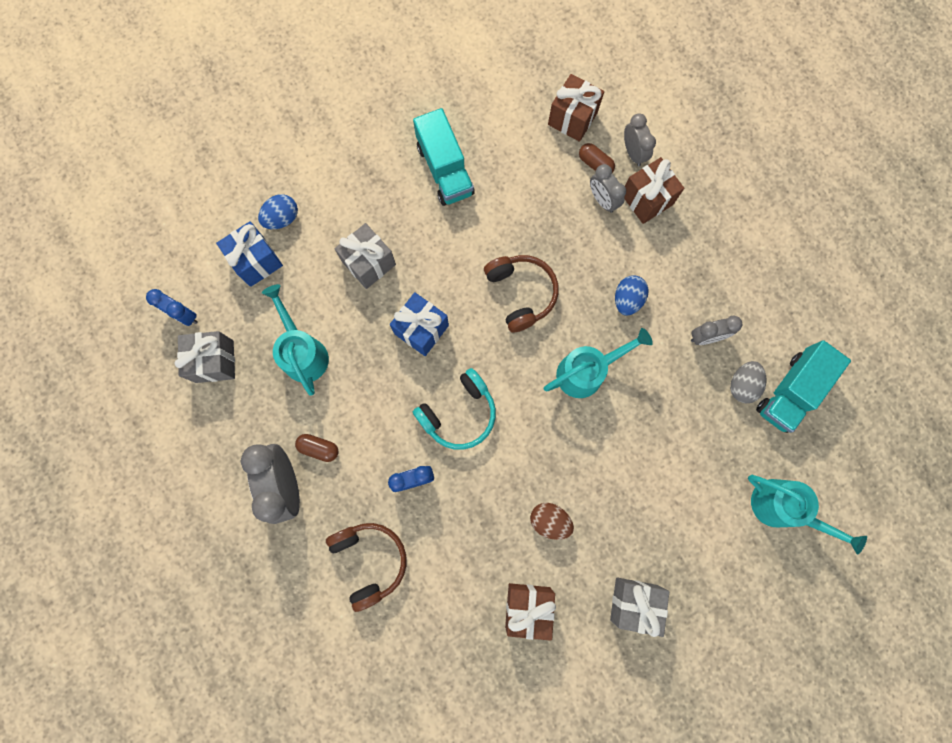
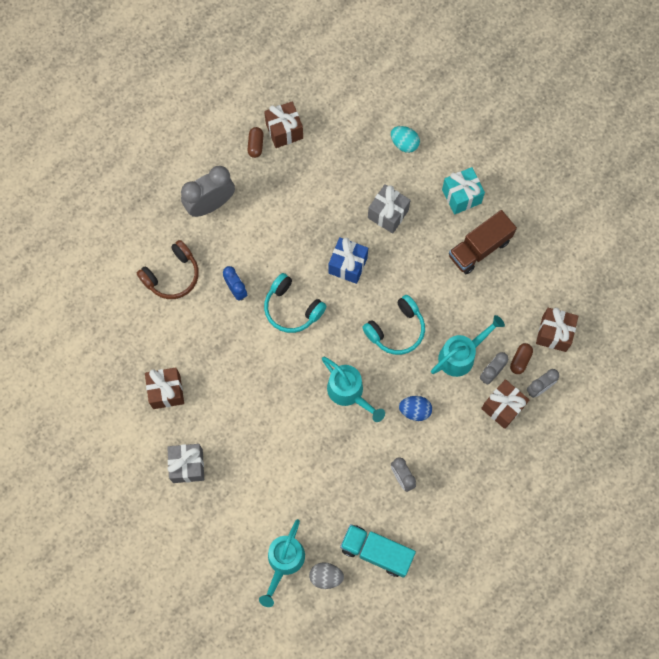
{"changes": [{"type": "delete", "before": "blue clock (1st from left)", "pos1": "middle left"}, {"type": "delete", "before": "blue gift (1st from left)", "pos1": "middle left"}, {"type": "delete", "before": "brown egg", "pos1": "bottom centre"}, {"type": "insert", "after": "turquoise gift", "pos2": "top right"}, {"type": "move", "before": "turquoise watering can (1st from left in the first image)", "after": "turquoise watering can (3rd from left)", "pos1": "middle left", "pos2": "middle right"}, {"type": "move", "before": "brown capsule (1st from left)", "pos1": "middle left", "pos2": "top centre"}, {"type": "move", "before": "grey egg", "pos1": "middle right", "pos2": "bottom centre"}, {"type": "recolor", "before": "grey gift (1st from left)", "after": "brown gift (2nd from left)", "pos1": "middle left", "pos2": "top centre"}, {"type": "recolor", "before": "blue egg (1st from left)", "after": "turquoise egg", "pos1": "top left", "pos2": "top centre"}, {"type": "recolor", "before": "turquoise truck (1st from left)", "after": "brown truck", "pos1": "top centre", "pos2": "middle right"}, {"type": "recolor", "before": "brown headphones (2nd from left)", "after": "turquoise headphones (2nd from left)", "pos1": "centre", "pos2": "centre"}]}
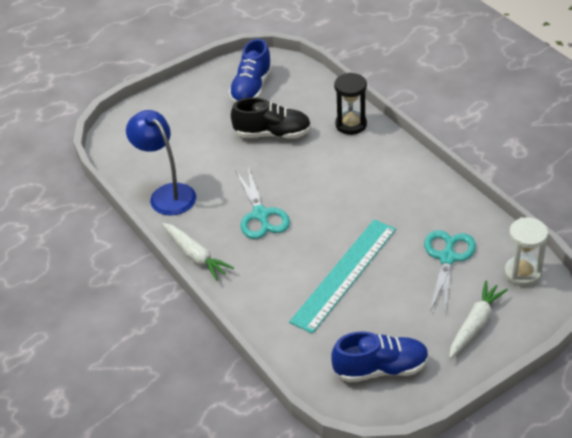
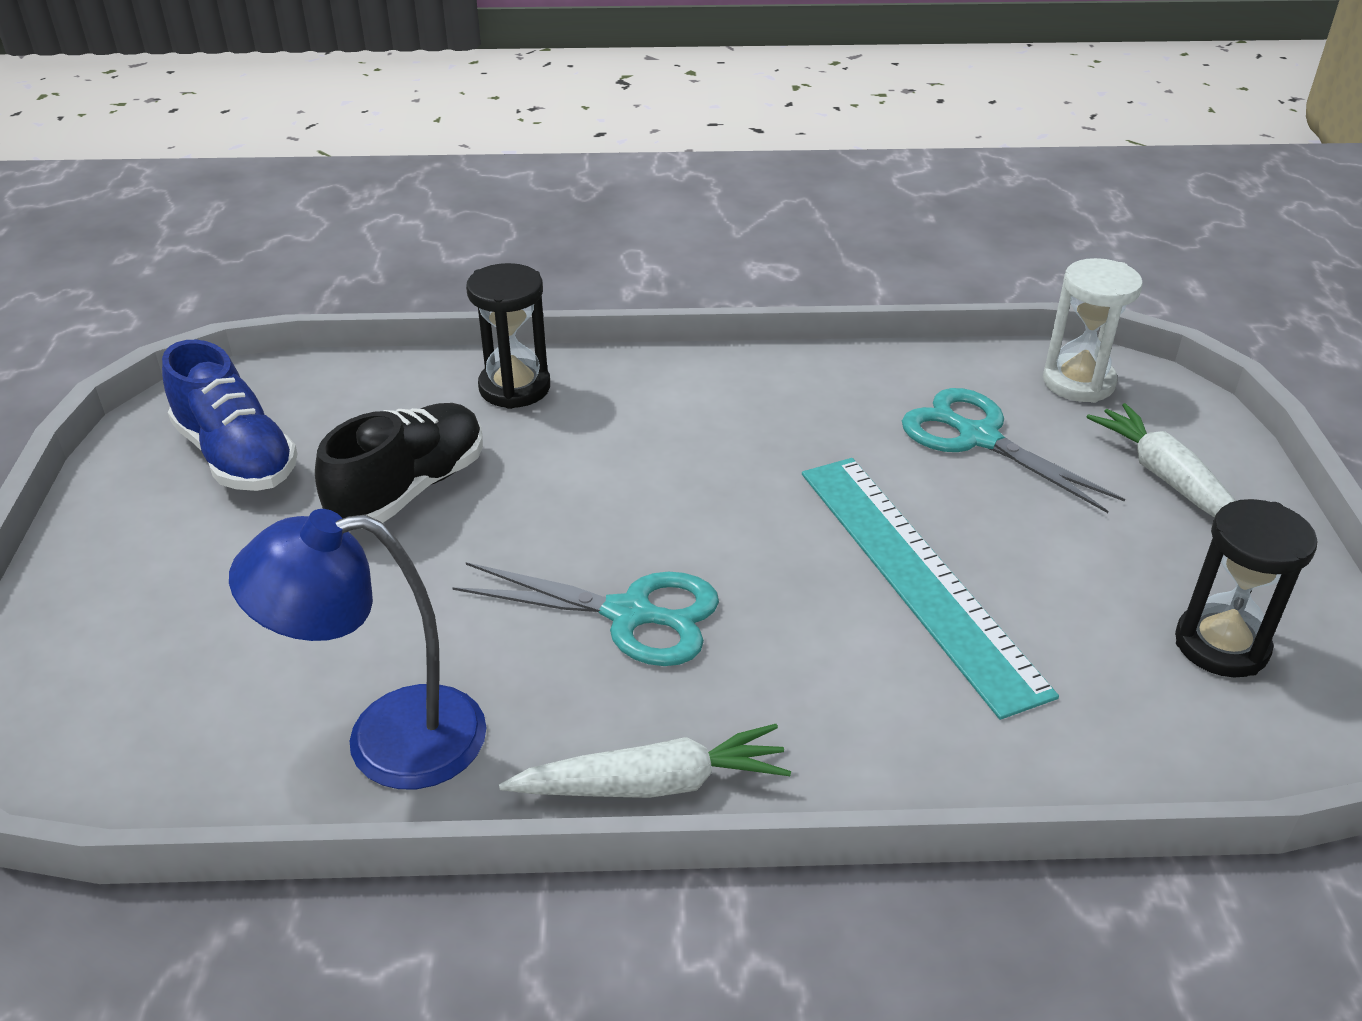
{"changes": [{"type": "replace", "before": "blue shoe (2nd from left)", "after": "black hourglass (2nd from left)", "pos1": "bottom centre", "pos2": "middle right"}]}
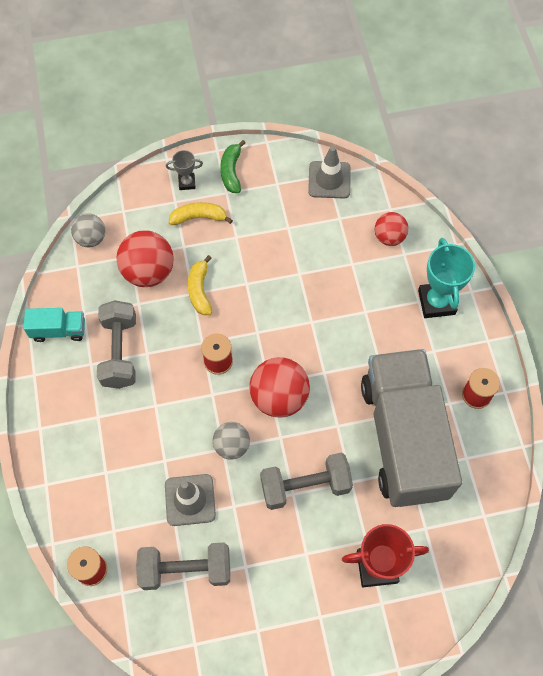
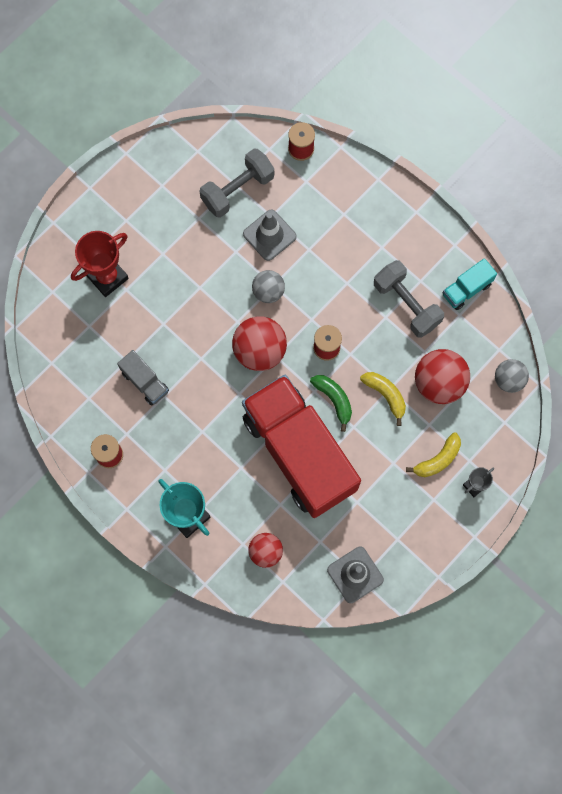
{"changes": [{"type": "delete", "before": "grey dumbbell (3rd from left)", "pos1": "bottom centre"}, {"type": "insert", "after": "red truck", "pos2": "centre"}, {"type": "move", "before": "green banana", "pos1": "top centre", "pos2": "centre"}, {"type": "resize", "before": "grey truck", "pos1": "middle right", "pos2": "middle left", "scale": 0.4}]}
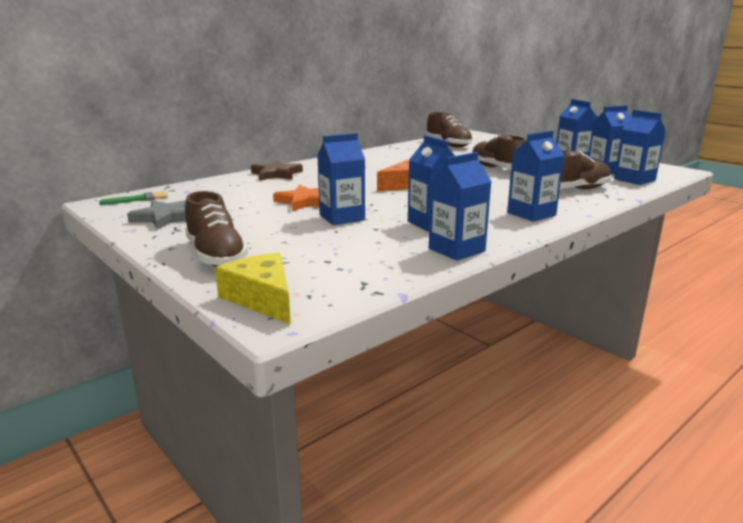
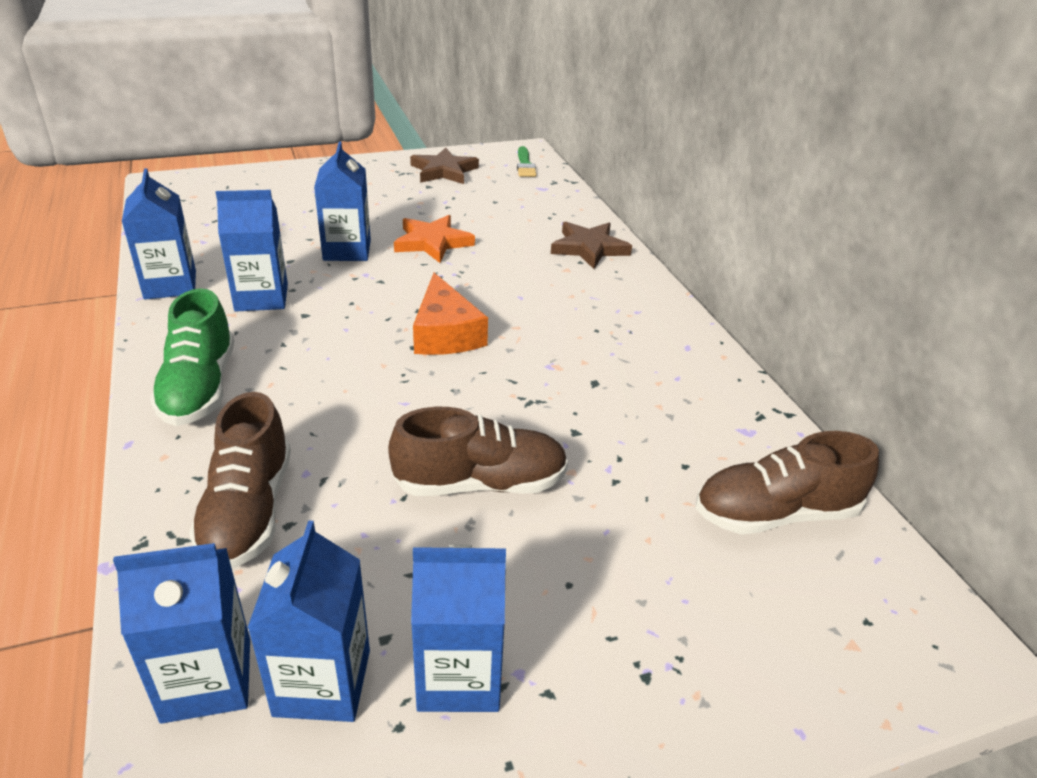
{"changes": [{"type": "delete", "before": "brown shoe (1st from left)", "pos1": "middle left"}, {"type": "delete", "before": "yellow cheese", "pos1": "centre"}, {"type": "replace", "before": "blue carton (4th from left)", "after": "green shoe", "pos1": "middle right", "pos2": "middle left"}, {"type": "recolor", "before": "grey star", "after": "brown star (1st from left)", "pos1": "middle left", "pos2": "top centre"}]}
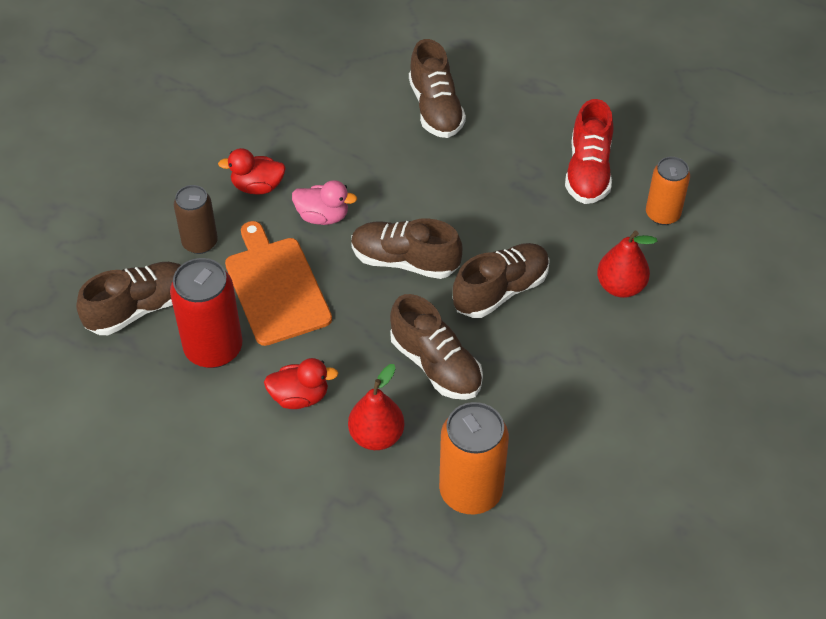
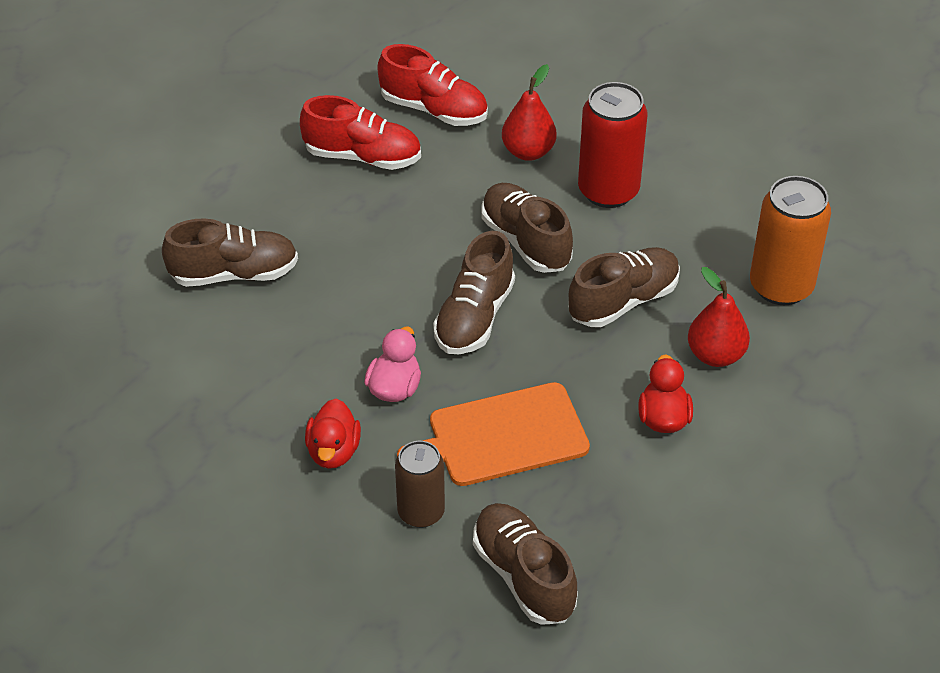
{"changes": [{"type": "move", "before": "red can", "pos1": "middle left", "pos2": "top centre"}, {"type": "replace", "before": "orange can (2nd from left)", "after": "red shoe (2nd from left)", "pos1": "top right", "pos2": "top centre"}]}
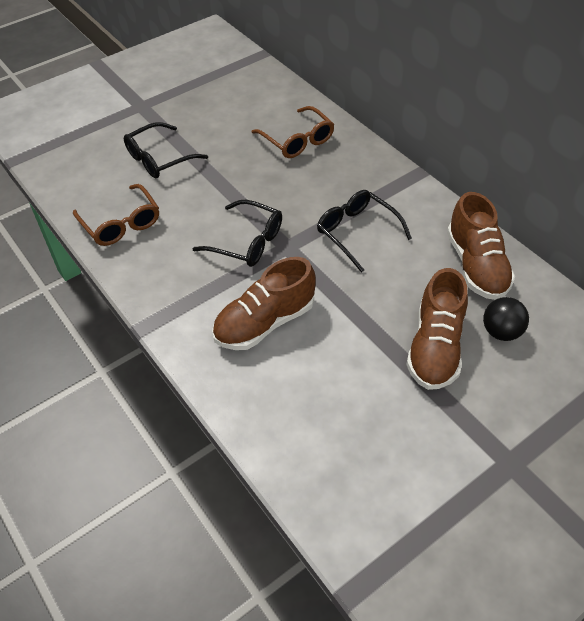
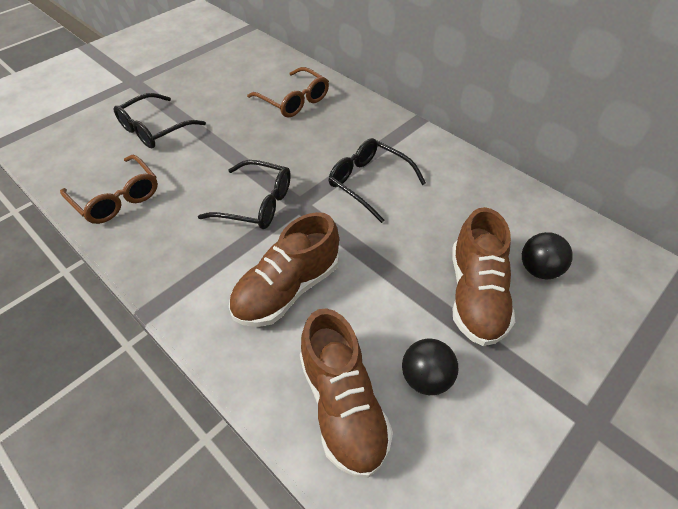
{"changes": [{"type": "insert", "after": "black ball (1st from left)", "pos2": "bottom centre"}, {"type": "move", "before": "brown shoe (3rd from left in the first image)", "after": "brown shoe (2nd from left)", "pos1": "middle right", "pos2": "bottom centre"}]}
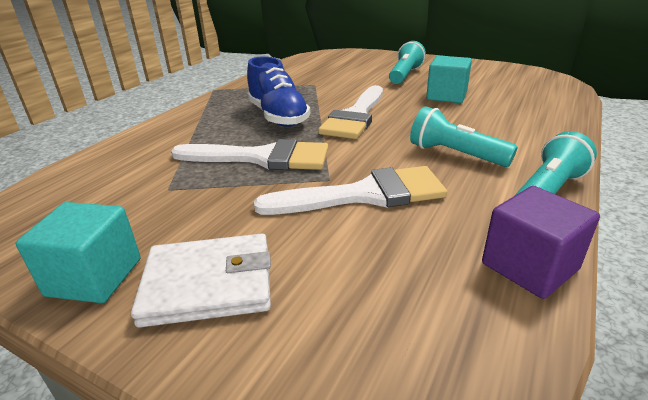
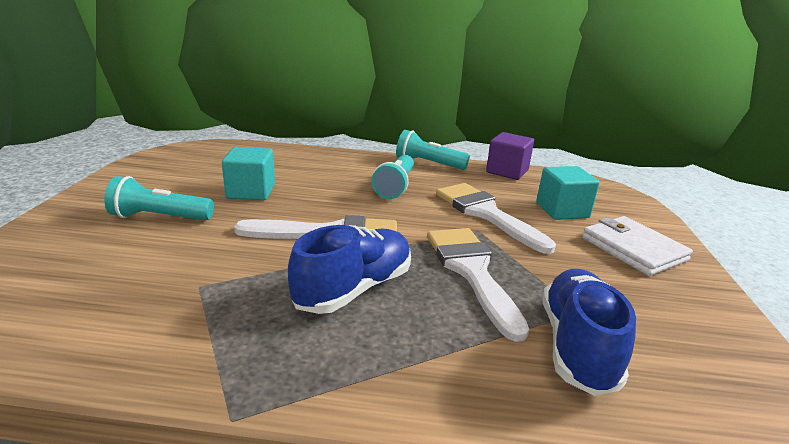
{"changes": [{"type": "insert", "after": "blue shoe (2nd from left)", "pos2": "bottom right"}, {"type": "move", "before": "turquoise cube (1st from left in the first image)", "after": "turquoise cube (2nd from left)", "pos1": "middle left", "pos2": "middle right"}]}
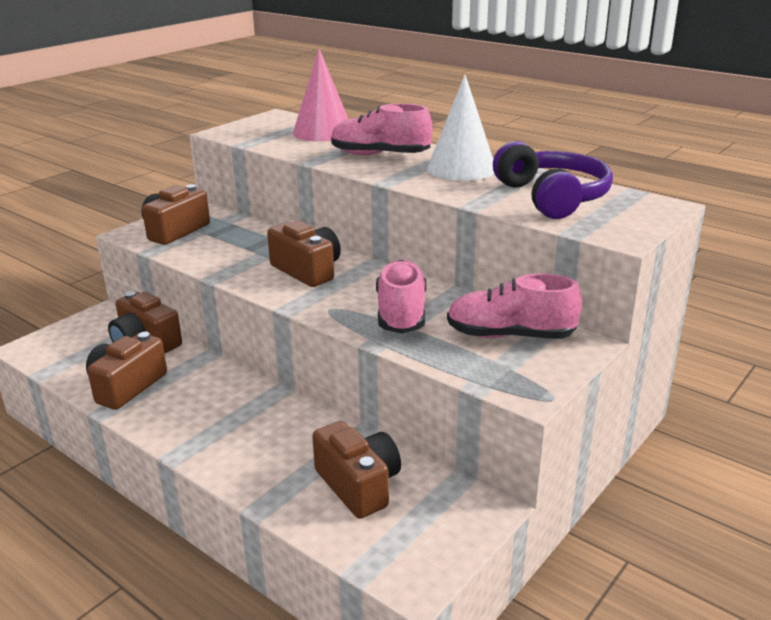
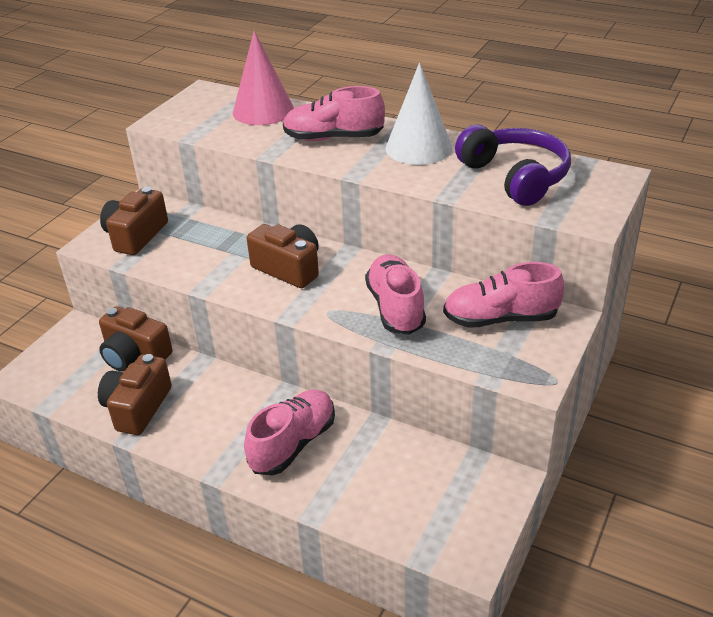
{"changes": [{"type": "delete", "before": "brown camera (5th from left)", "pos1": "bottom centre"}, {"type": "insert", "after": "pink shoe (1st from left)", "pos2": "bottom centre"}]}
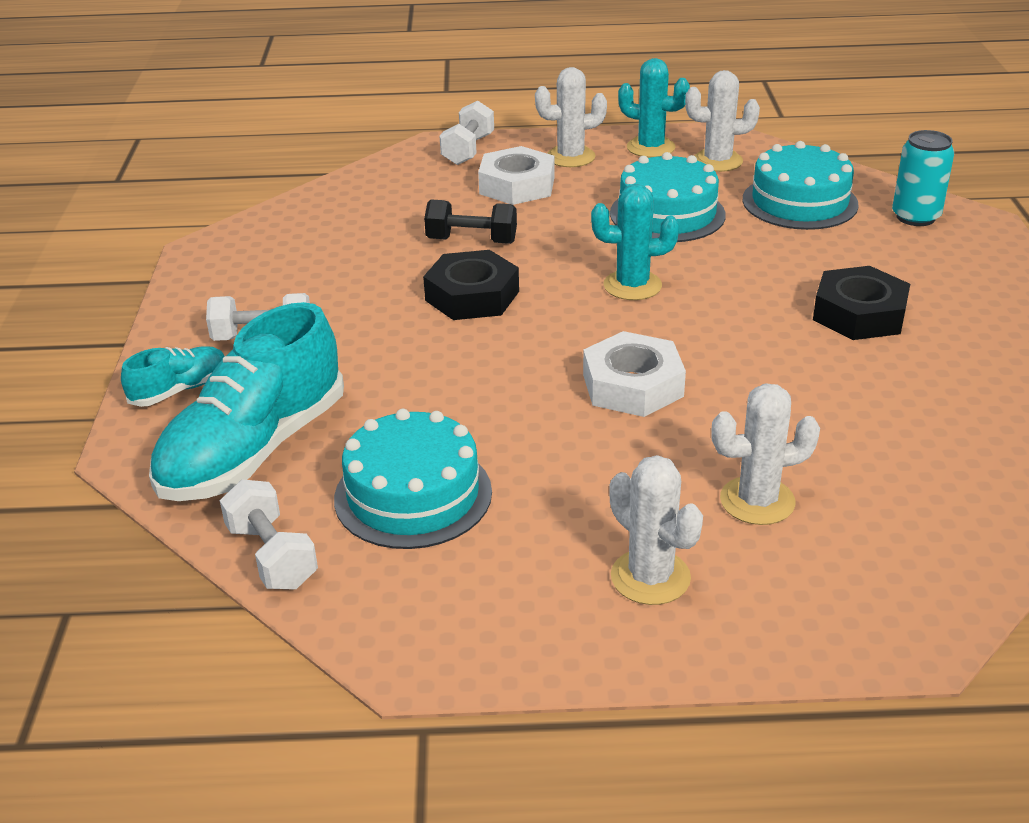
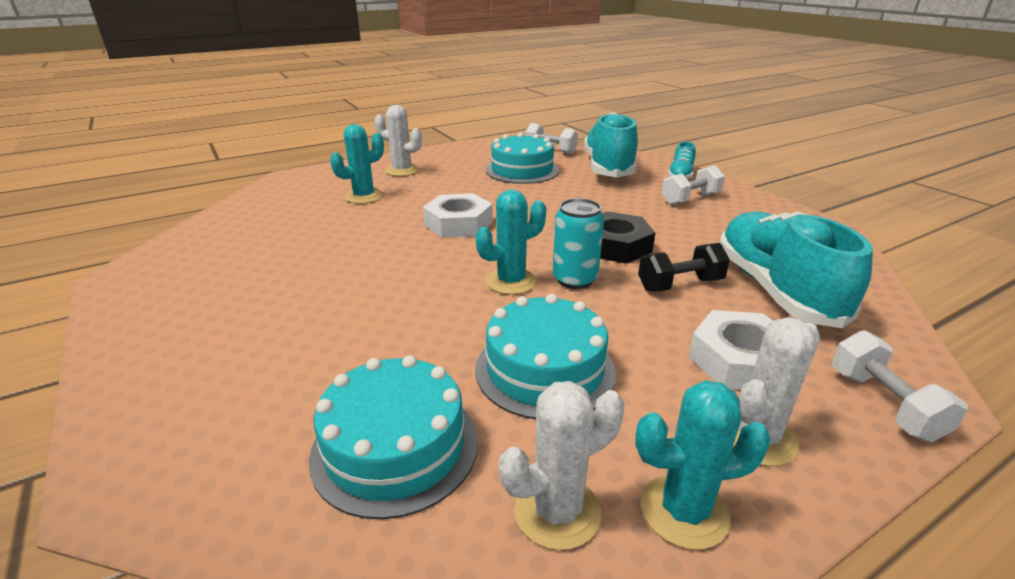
{"changes": [{"type": "delete", "before": "black nut (2nd from left)", "pos1": "middle right"}, {"type": "insert", "after": "turquoise shoe (3rd from left)", "pos2": "middle right"}, {"type": "move", "before": "turquoise can", "pos1": "top right", "pos2": "centre"}, {"type": "recolor", "before": "white cactus (4th from left)", "after": "turquoise cactus (1st from left)", "pos1": "middle right", "pos2": "top centre"}]}
